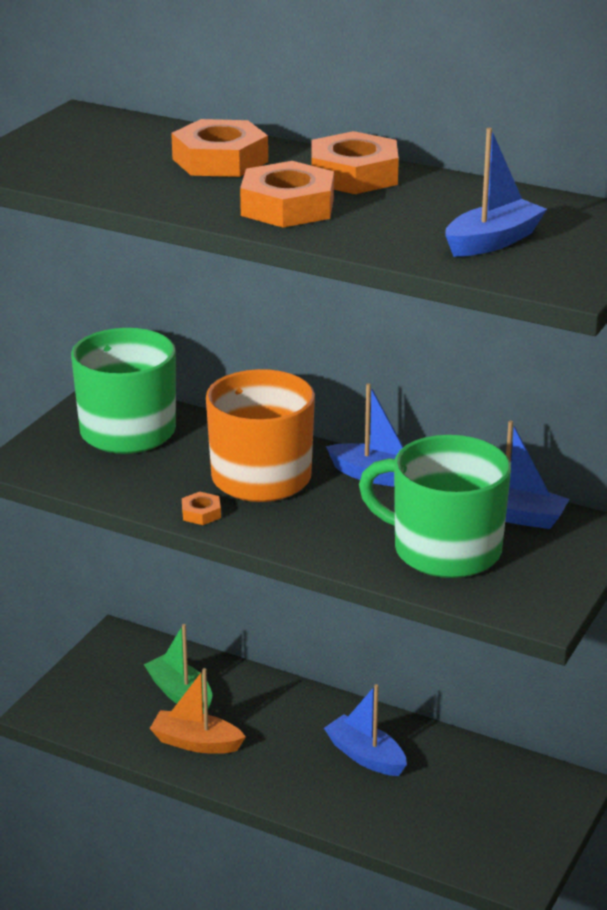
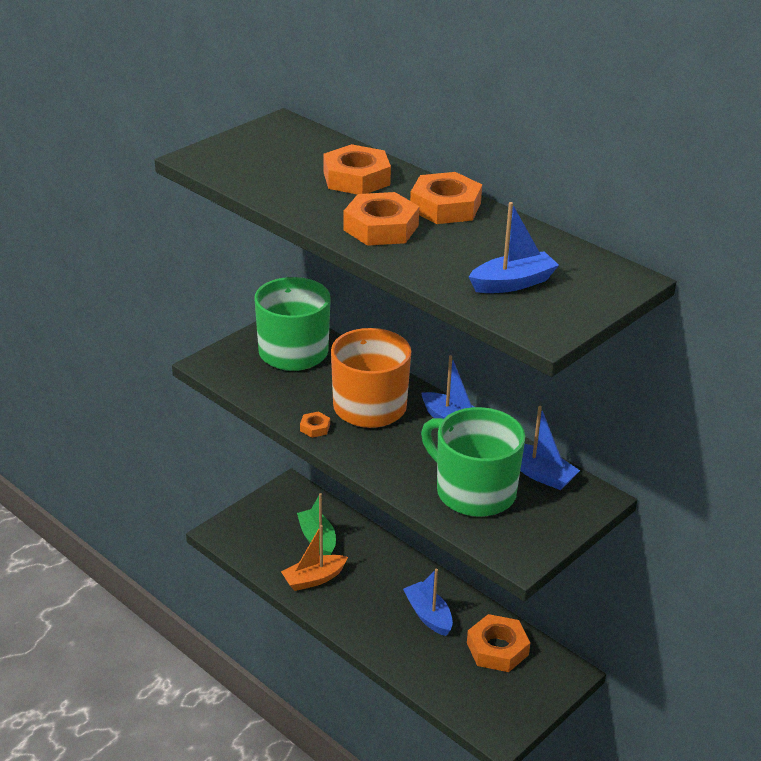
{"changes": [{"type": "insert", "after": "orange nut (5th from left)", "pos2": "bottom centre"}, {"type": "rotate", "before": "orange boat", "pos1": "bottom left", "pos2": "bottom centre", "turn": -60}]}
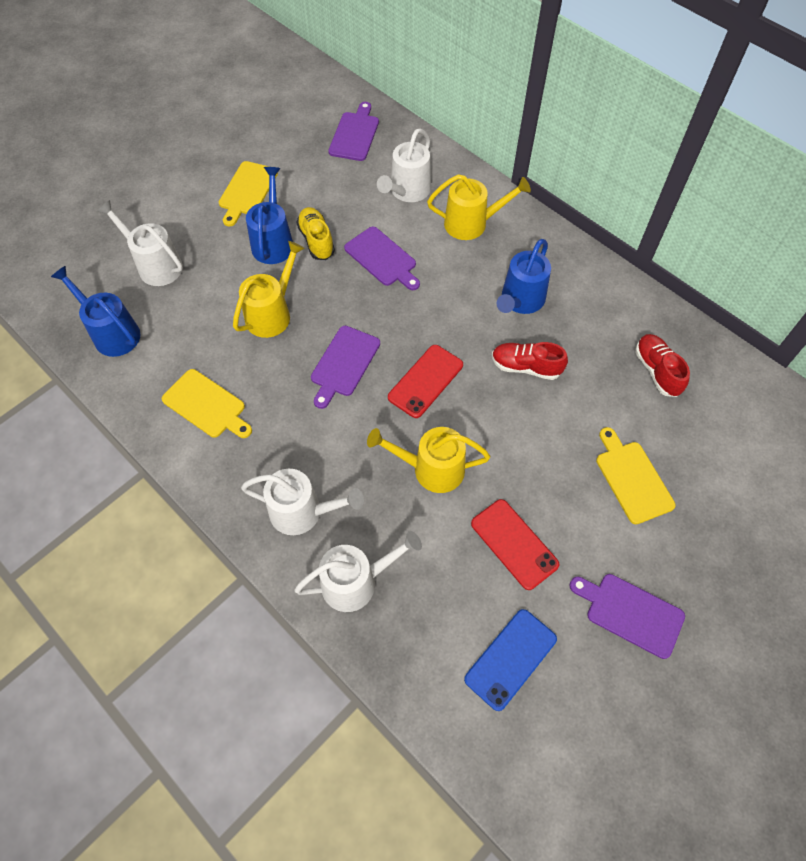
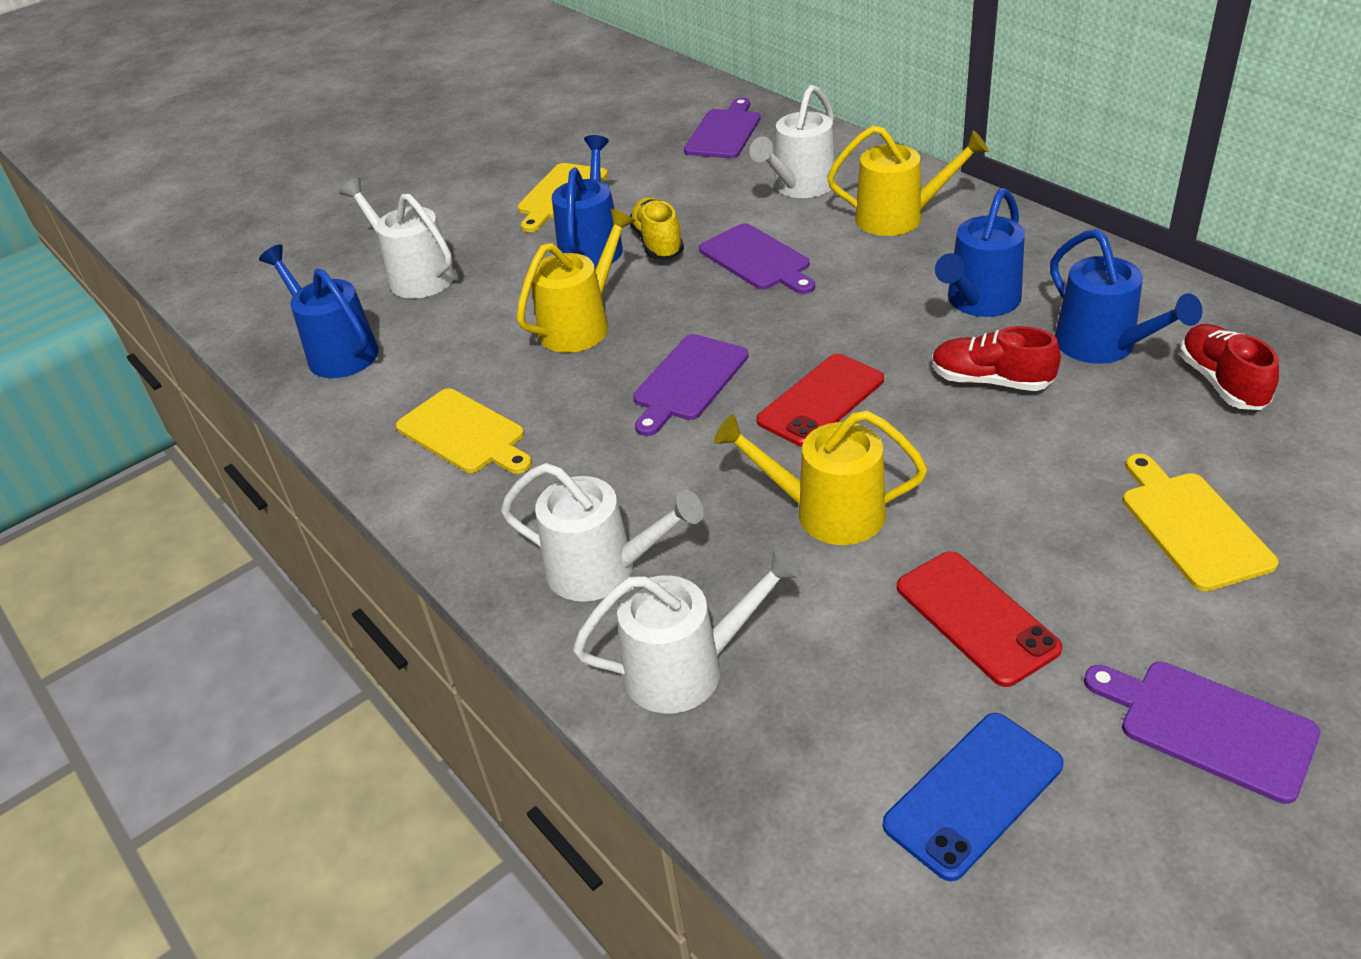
{"changes": [{"type": "insert", "after": "blue watering can (4th from left)", "pos2": "top right"}]}
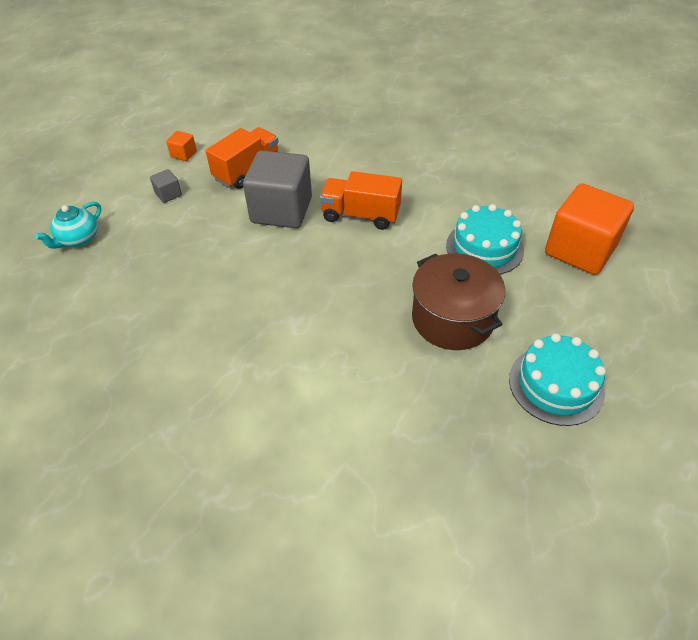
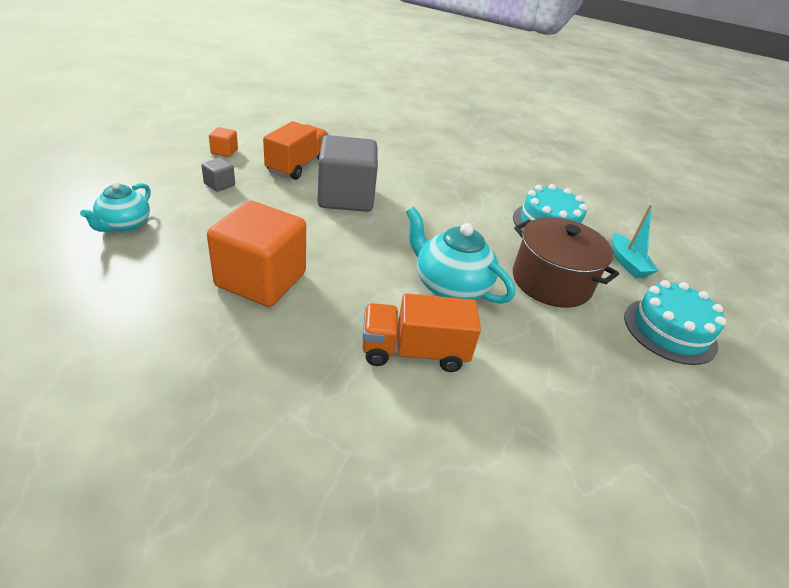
{"changes": [{"type": "insert", "after": "turquoise teapot (2nd from left)", "pos2": "centre"}, {"type": "insert", "after": "turquoise boat", "pos2": "middle right"}, {"type": "move", "before": "orange truck (2nd from left)", "pos1": "top centre", "pos2": "centre"}, {"type": "move", "before": "orange cube (2nd from left)", "pos1": "middle right", "pos2": "middle left"}]}
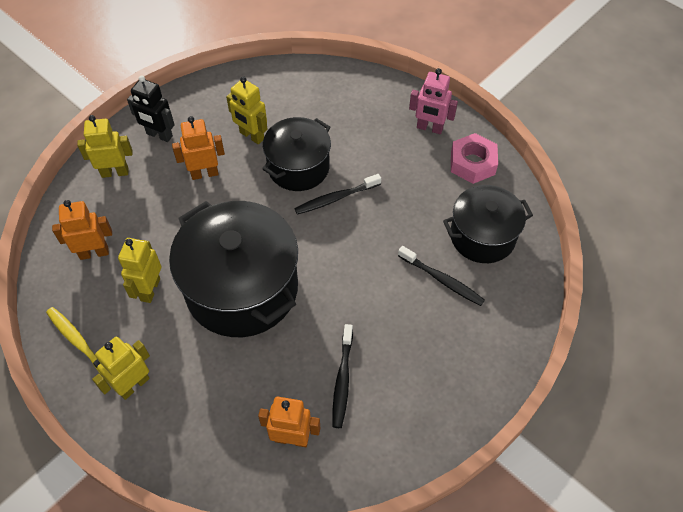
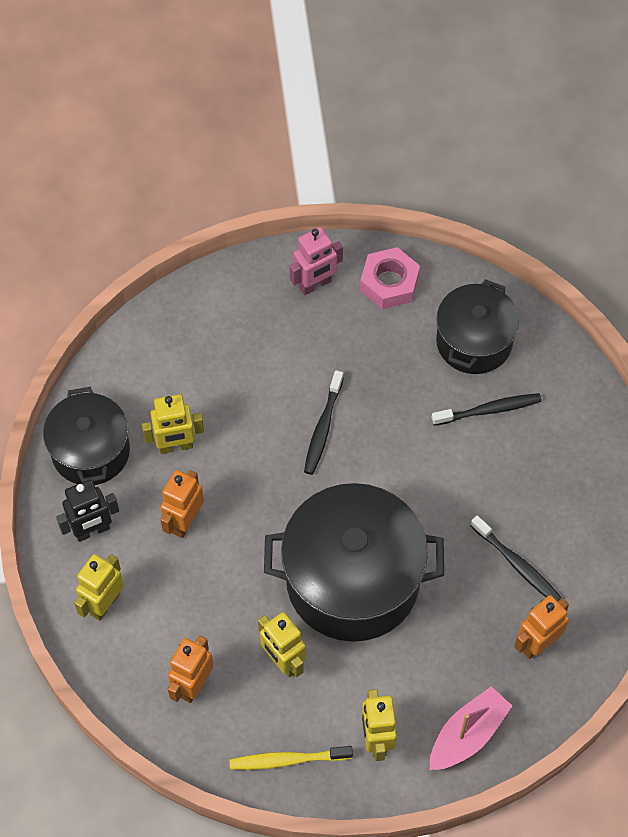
{"changes": [{"type": "insert", "after": "pink boat", "pos2": "bottom right"}, {"type": "move", "before": "black pot (2nd from left in the first image)", "after": "black pot (1st from left)", "pos1": "top centre", "pos2": "middle left"}]}
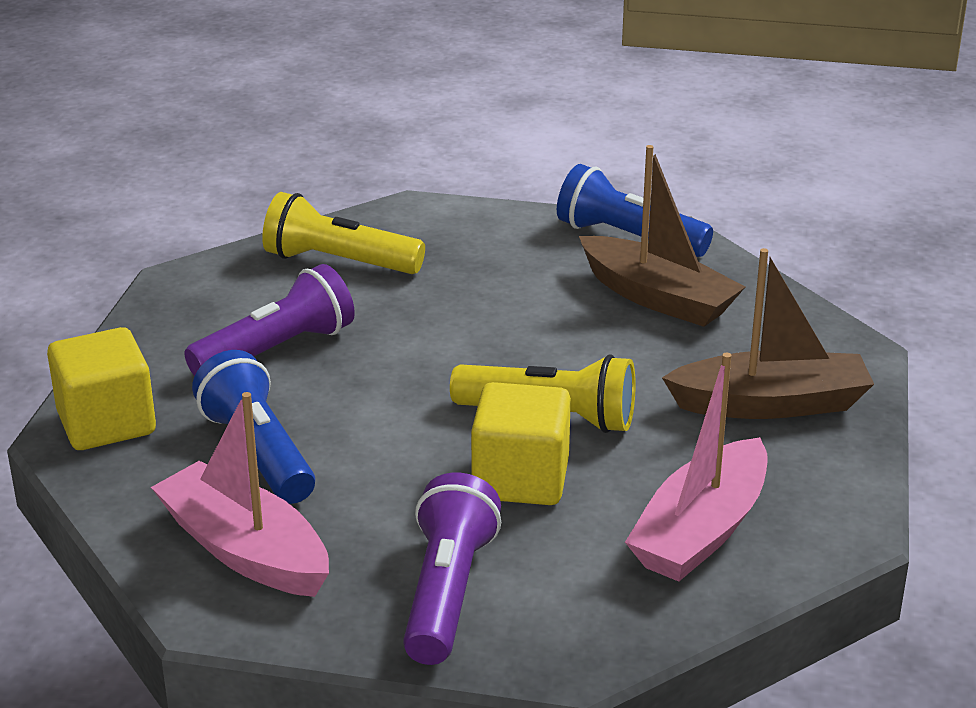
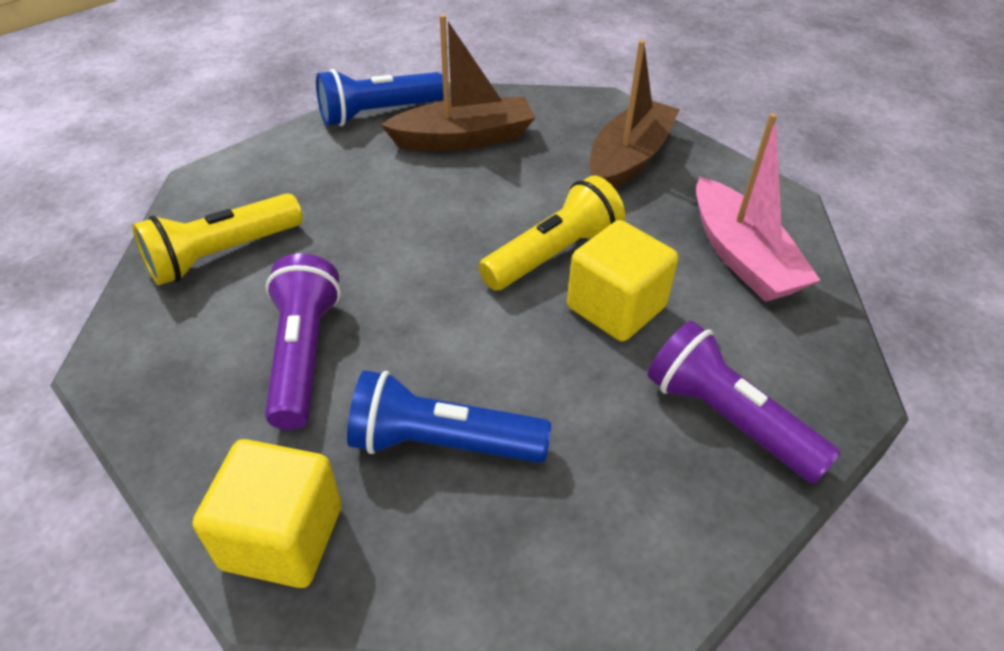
{"changes": [{"type": "delete", "before": "pink boat (1st from left)", "pos1": "bottom left"}]}
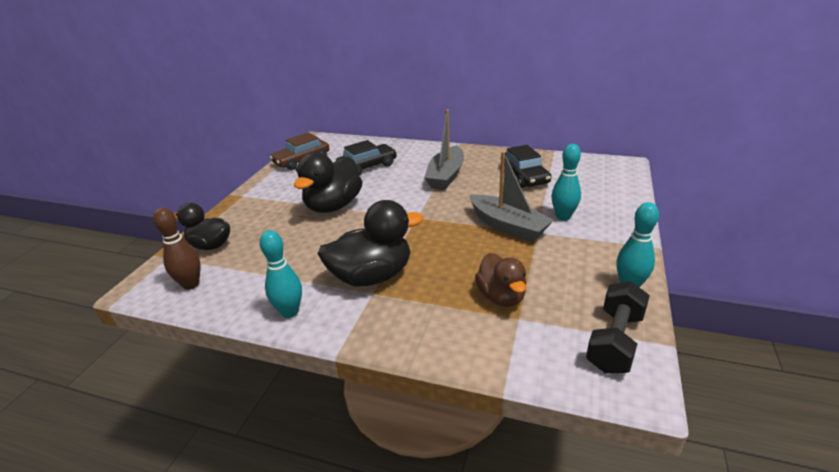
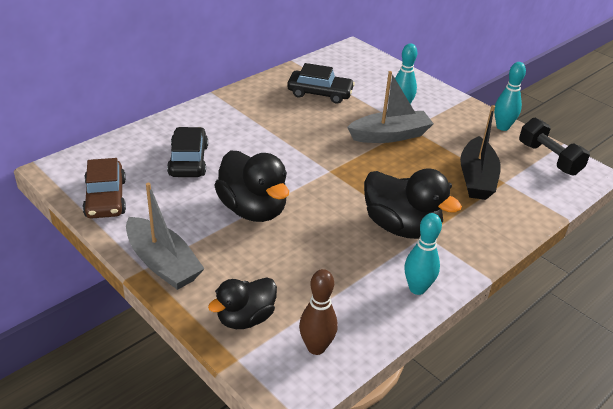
{"changes": [{"type": "move", "before": "grey boat (1st from left)", "pos1": "top centre", "pos2": "middle left"}, {"type": "replace", "before": "brown duck", "after": "black boat", "pos1": "centre", "pos2": "middle right"}, {"type": "rotate", "before": "black duck (3rd from left)", "pos1": "centre", "pos2": "middle right", "turn": 120}]}
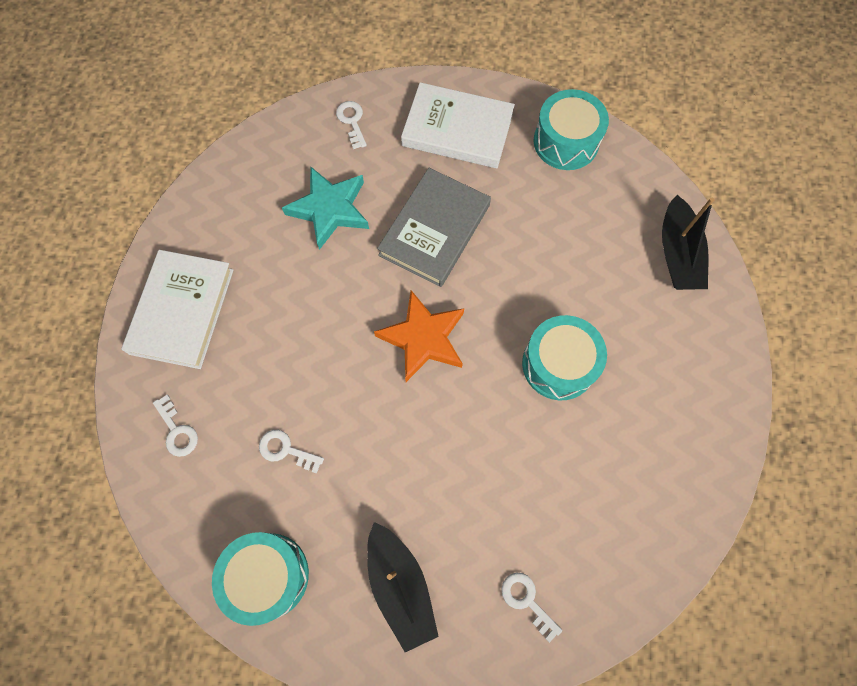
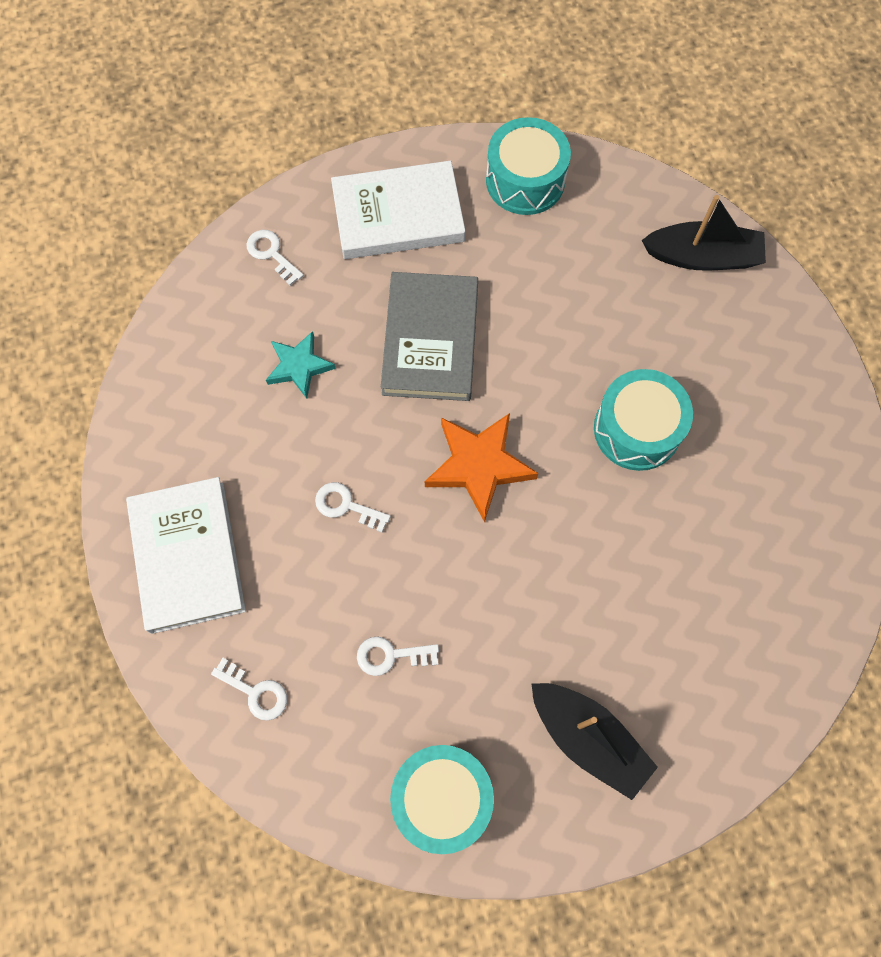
{"changes": [{"type": "move", "before": "white key (4th from left in the first image)", "after": "white key (3rd from left)", "pos1": "bottom centre", "pos2": "centre"}, {"type": "rotate", "before": "black boat (2nd from left)", "pos1": "middle right", "pos2": "top right", "turn": -60}, {"type": "resize", "before": "turquoise star", "pos1": "top centre", "pos2": "centre", "scale": 0.64}]}
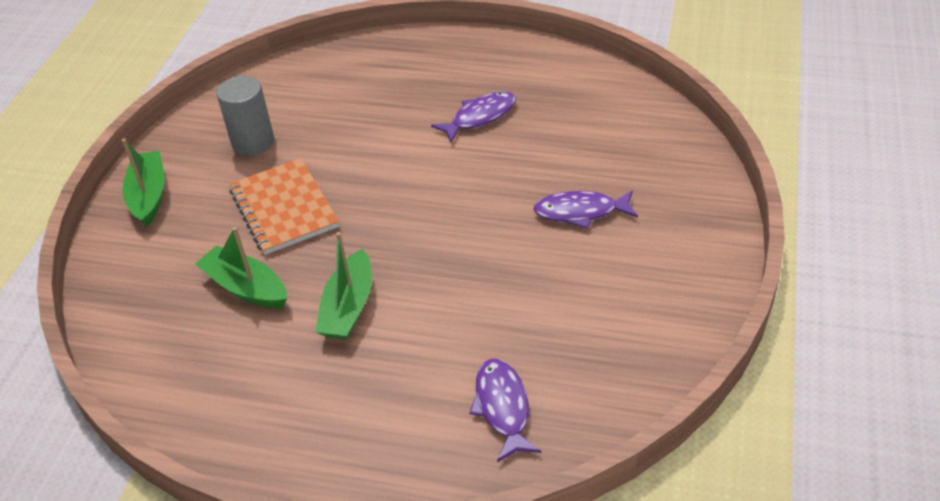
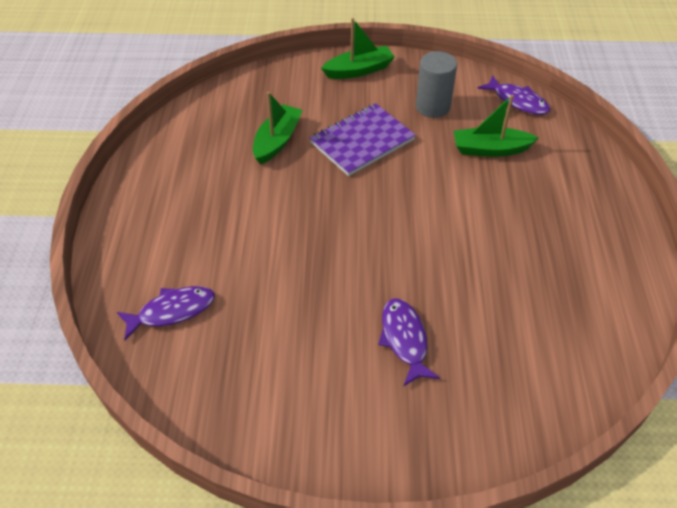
{"changes": [{"type": "move", "before": "green boat (3rd from left)", "pos1": "centre", "pos2": "top right"}, {"type": "move", "before": "purple fish (1st from left in the first image)", "after": "purple fish (3rd from left)", "pos1": "top centre", "pos2": "top right"}, {"type": "recolor", "before": "orange notebook", "after": "purple notebook", "pos1": "middle left", "pos2": "top centre"}]}
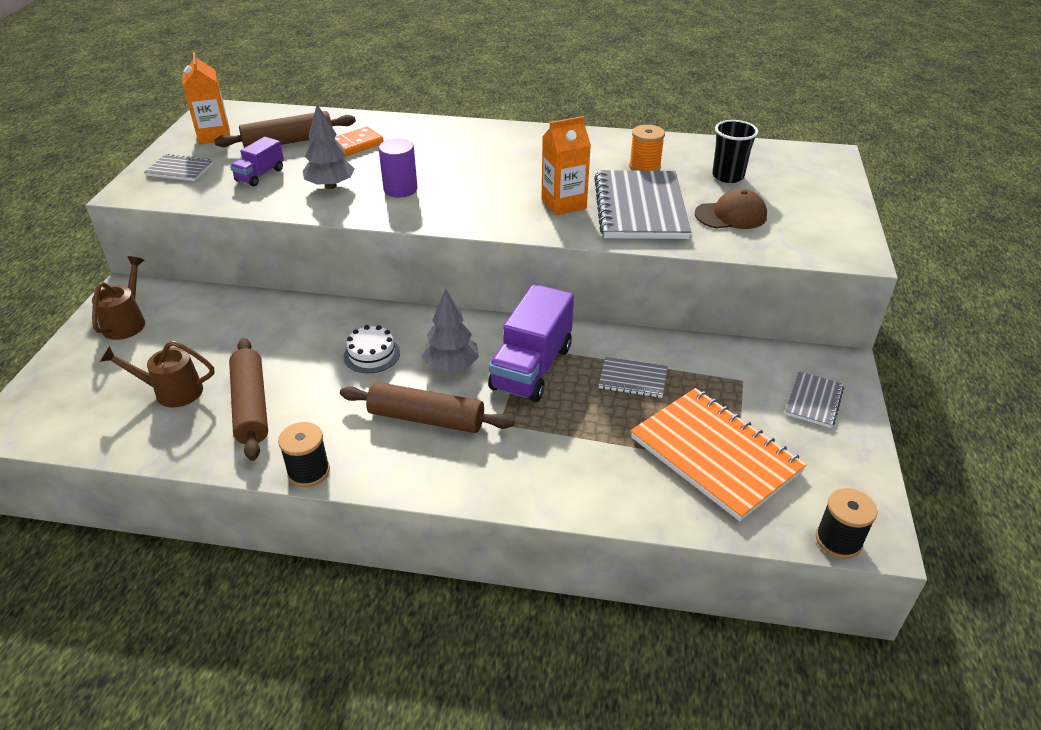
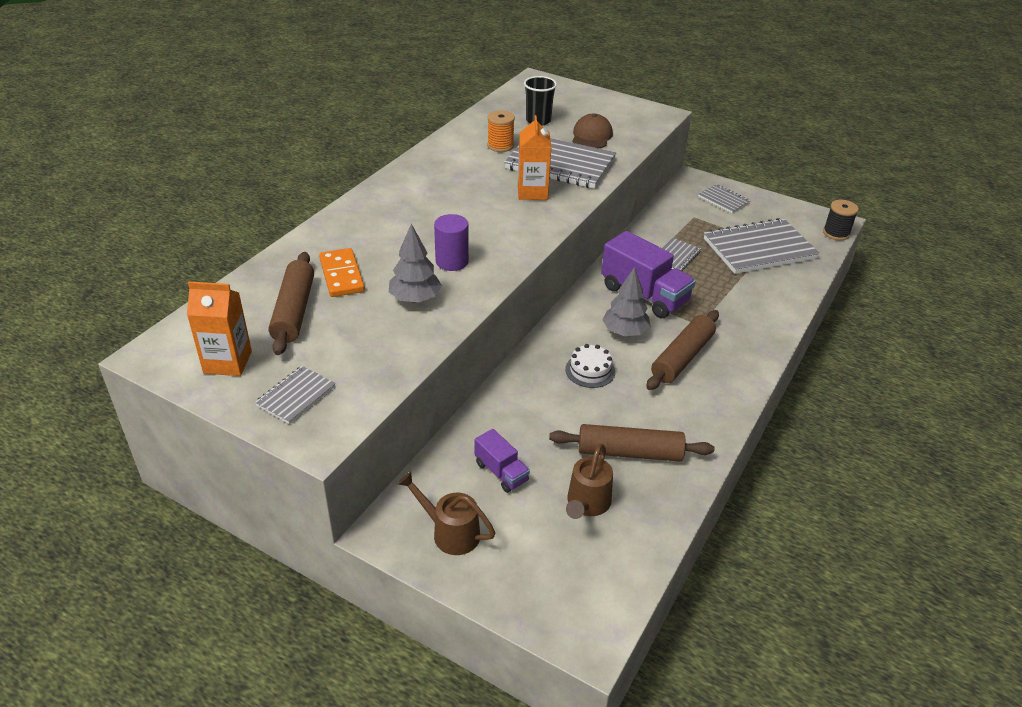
{"changes": [{"type": "delete", "before": "black spool (1st from left)", "pos1": "middle left"}, {"type": "move", "before": "purple truck (1st from left)", "pos1": "top left", "pos2": "centre"}, {"type": "recolor", "before": "orange notebook", "after": "grey notebook (5th from left)", "pos1": "middle right", "pos2": "middle right"}]}
